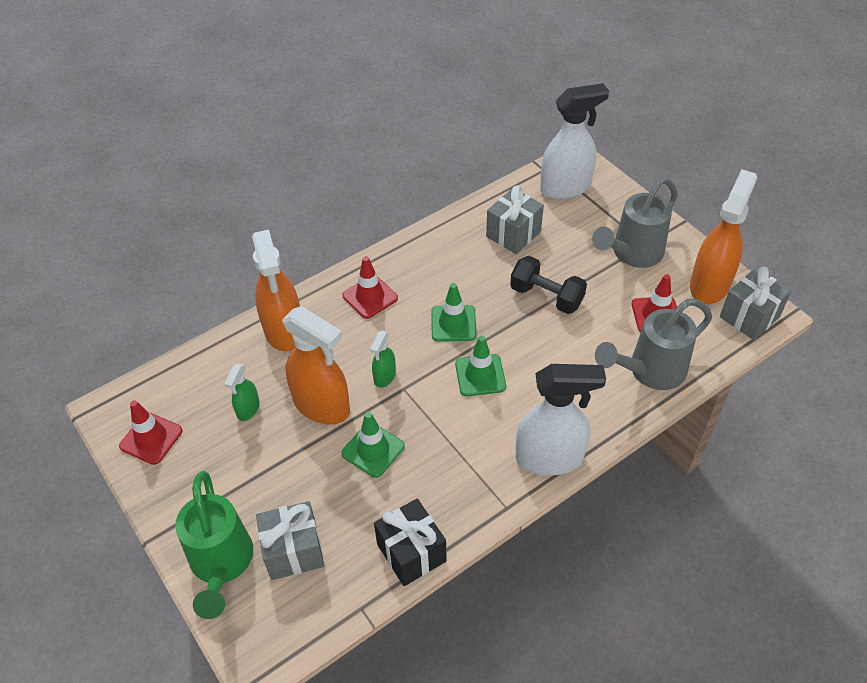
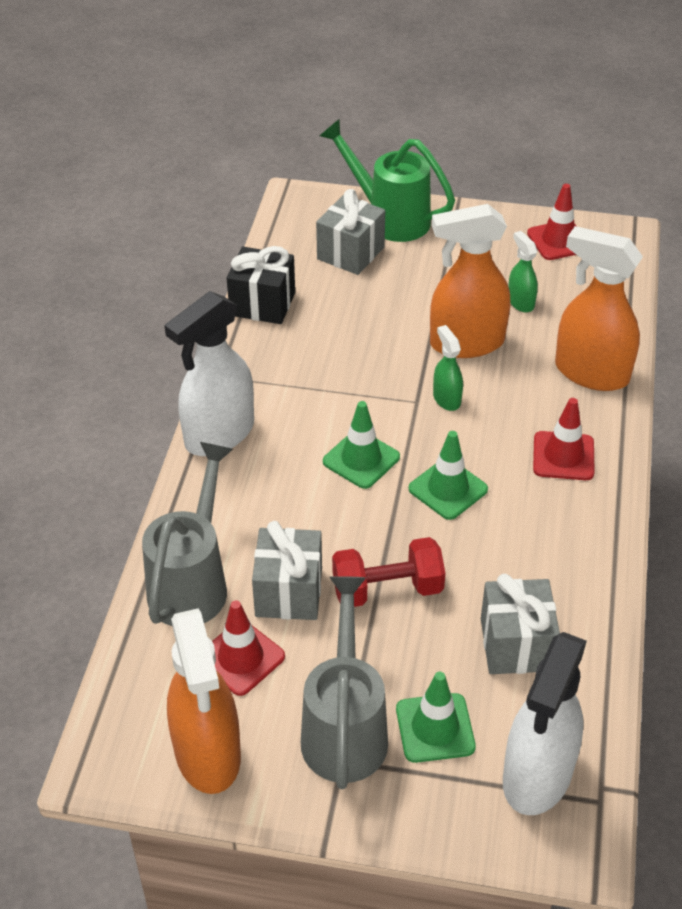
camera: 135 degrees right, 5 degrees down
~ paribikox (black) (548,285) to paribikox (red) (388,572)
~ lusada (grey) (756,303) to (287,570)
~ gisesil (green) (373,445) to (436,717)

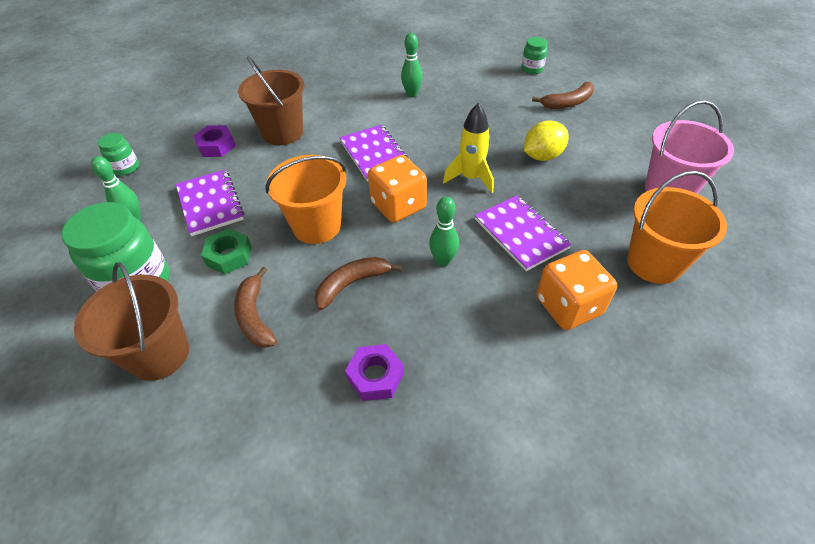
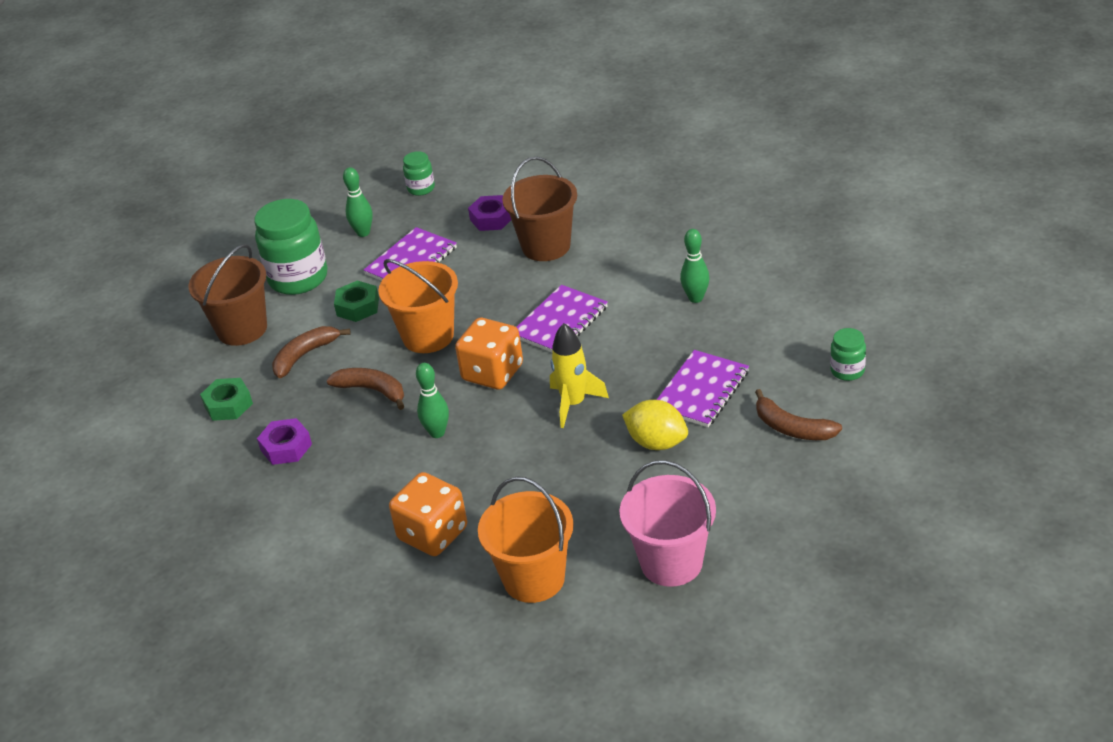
camera: 65 degrees right, 10 degrees down
~ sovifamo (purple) (523,233) to (703,388)
+ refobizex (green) (226,399)

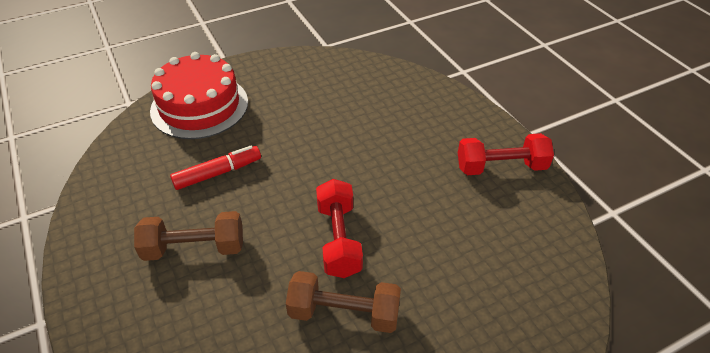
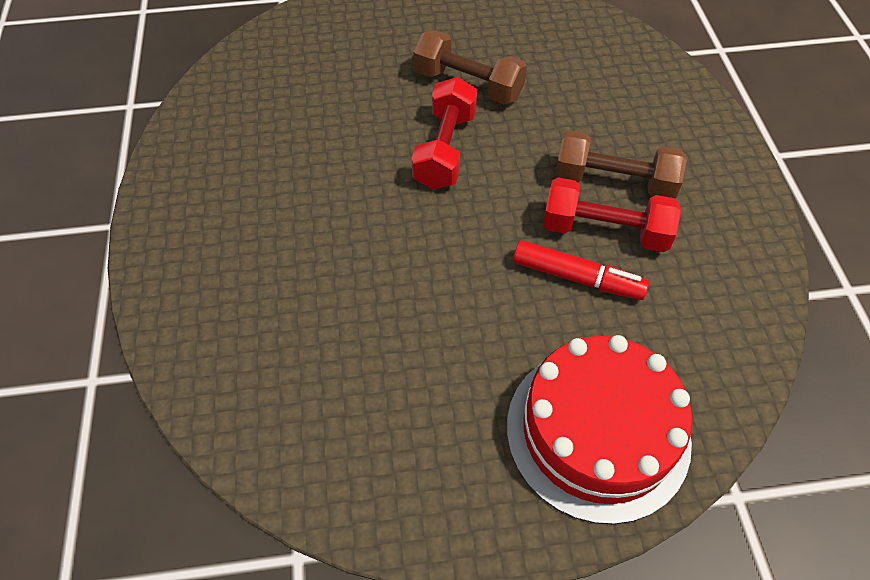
camera: 160 degrees left, 10 degrees up
~ paribikox (red) (506,154) to (612,214)
~ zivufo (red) (215,168) = (581,270) 150 degrees counterclockwise

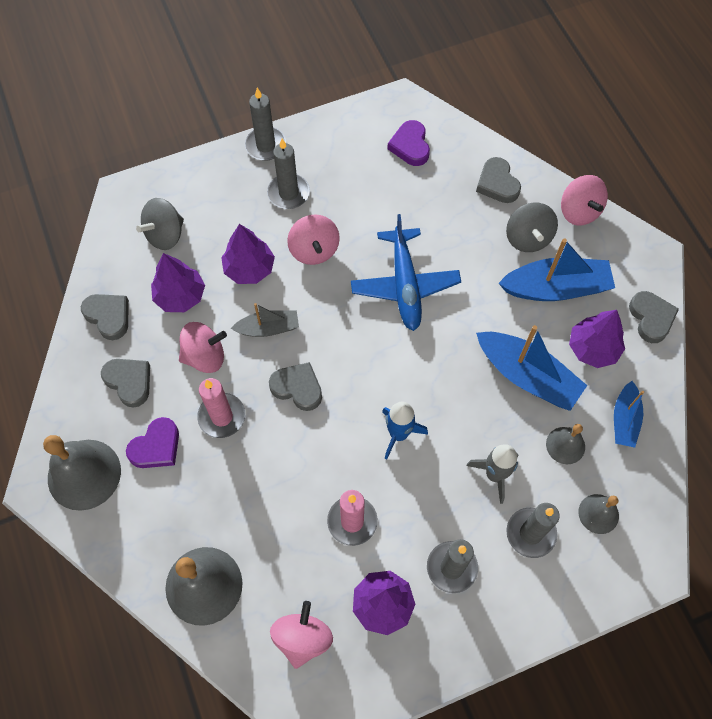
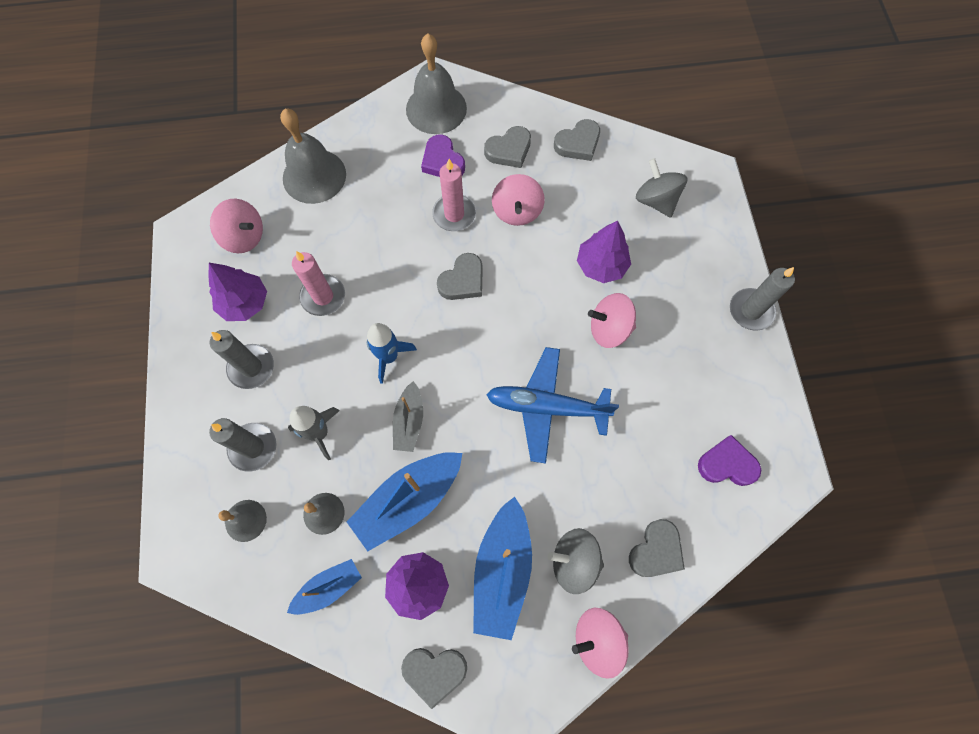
camera: 105 degrees right, 5 degrees up
- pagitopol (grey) (288,174)
~ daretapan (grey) (498,180) = (657,548) 135 degrees clockwise
- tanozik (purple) (178,282)
~ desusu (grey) (265,320) to (408,416)
~ desusu (blue) (629,414) = (324,587) 120 degrees clockwise

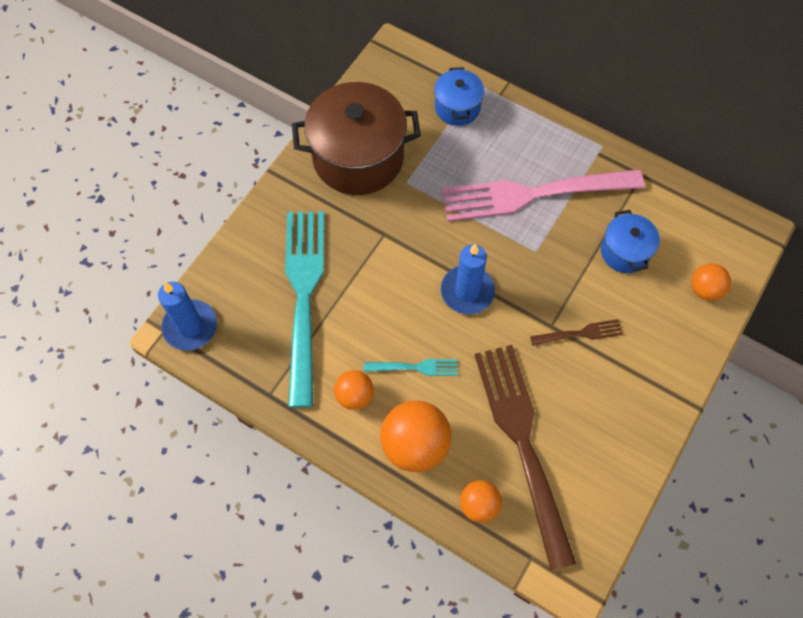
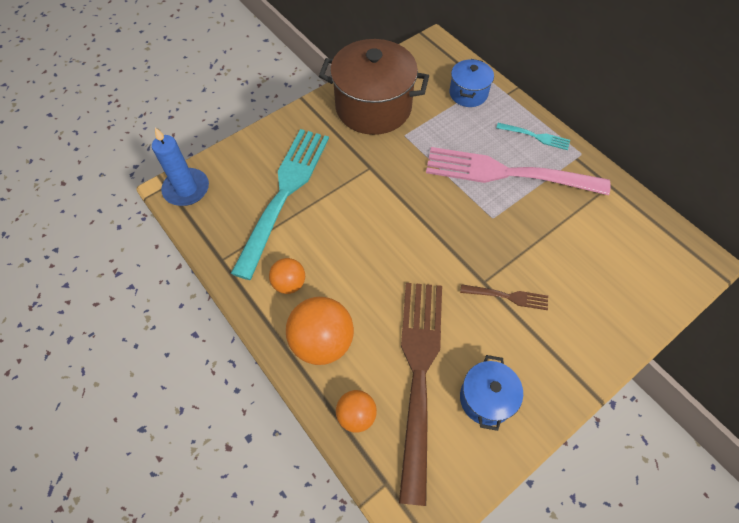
camera: 20 degrees right, 5 degrees down
~ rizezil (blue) (630,241) to (491,393)
- pagitopol (blue) (468,278)
- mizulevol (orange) (711,282)
~ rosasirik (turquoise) (411,367) to (533,136)

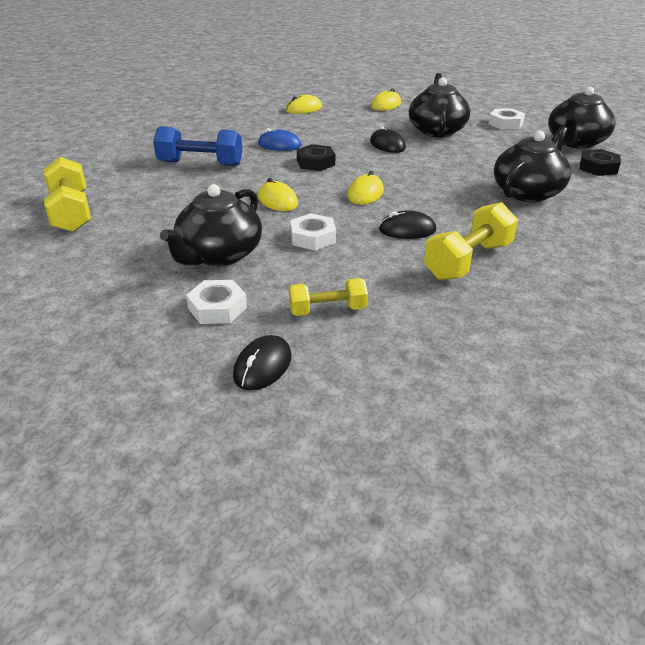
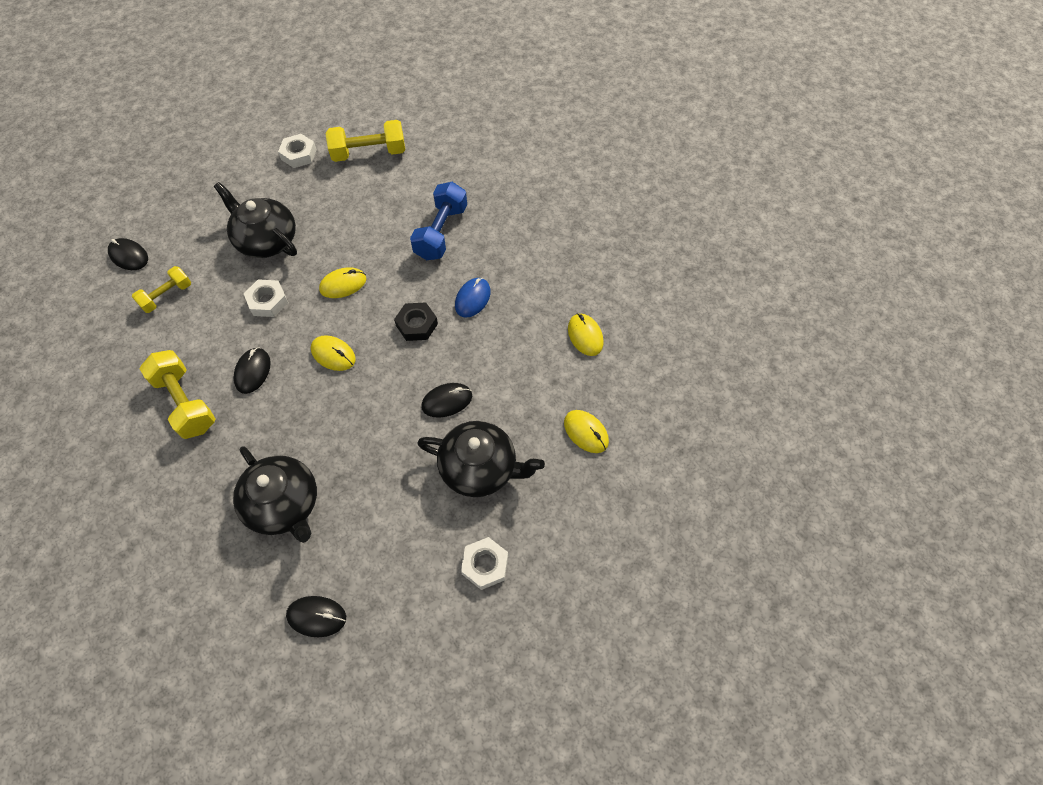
camera: 100 degrees right, 25 degrees up
- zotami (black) (582,117)
~ refobizex (black) (600,162) to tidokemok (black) (316,616)
~ paribikox (yellow) (328,297) = (161,289) 45 degrees clockwise
~ refobizex (white) (216,302) to (297,151)

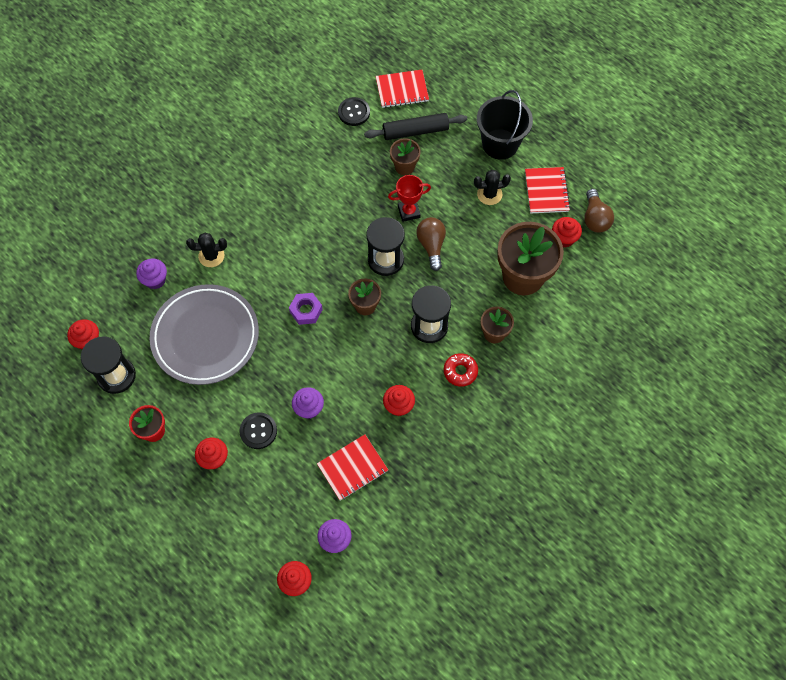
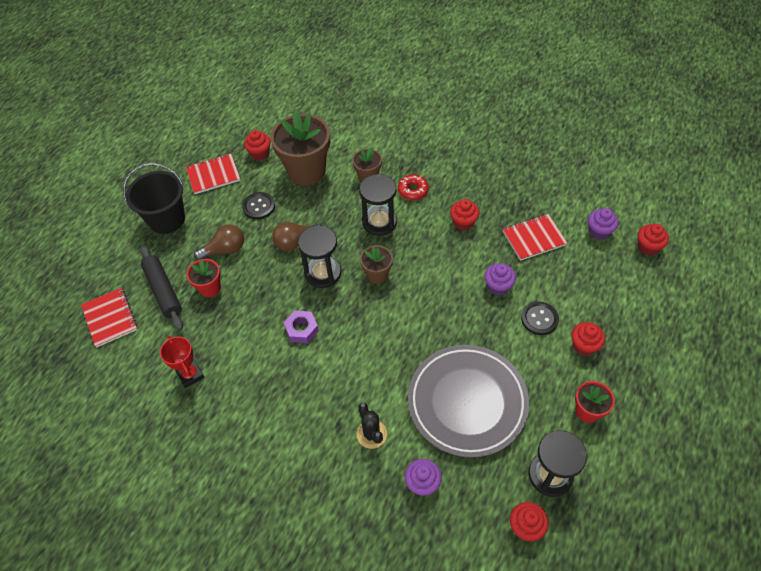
camera: 105 degrees left, 10 degrees down
~ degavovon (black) (354,111) to (258,206)
~ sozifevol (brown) (405,156) to sozifevol (red) (204,278)
- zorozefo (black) (492,187)
~ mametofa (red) (409,198) to (182,362)
~ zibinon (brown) (599,211) to (219,242)
~ refobizex (purple) (306,309) to (301,326)
~ sovifamo (red) (352,467) = (535,237) 60 degrees counterclockwise

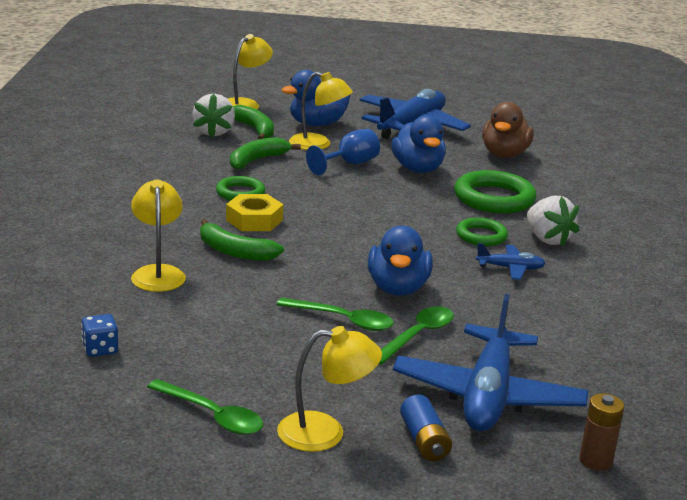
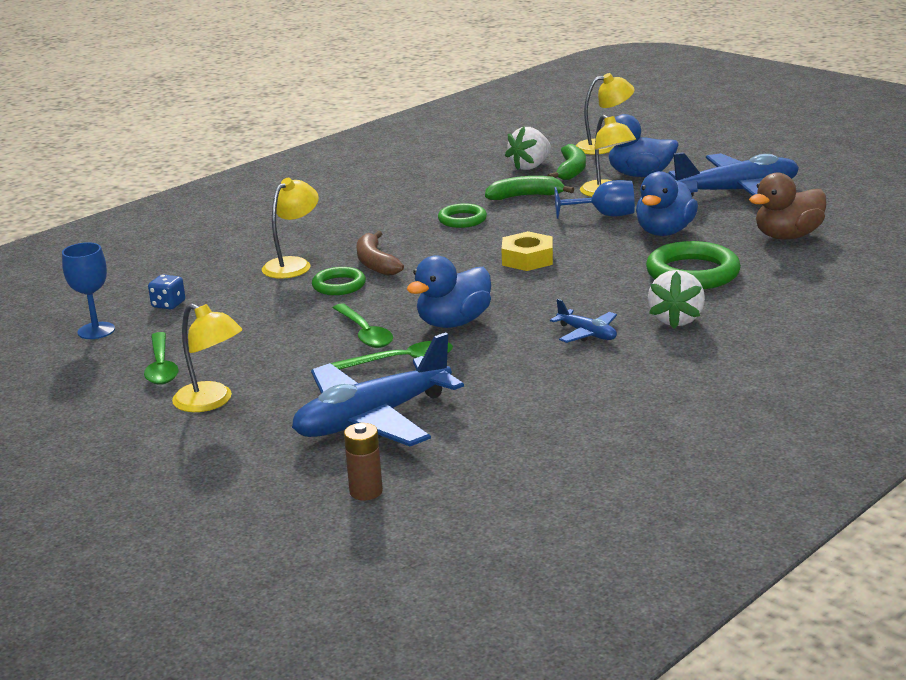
camera: 45 degrees right, 0 degrees up
~ refobizex (yellow) (255,212) to (527,251)
~ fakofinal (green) (482,232) to (339,281)
~ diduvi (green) (242,240) to diduvi (brown) (380,253)
- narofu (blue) (426,427)
+ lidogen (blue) (88,290)

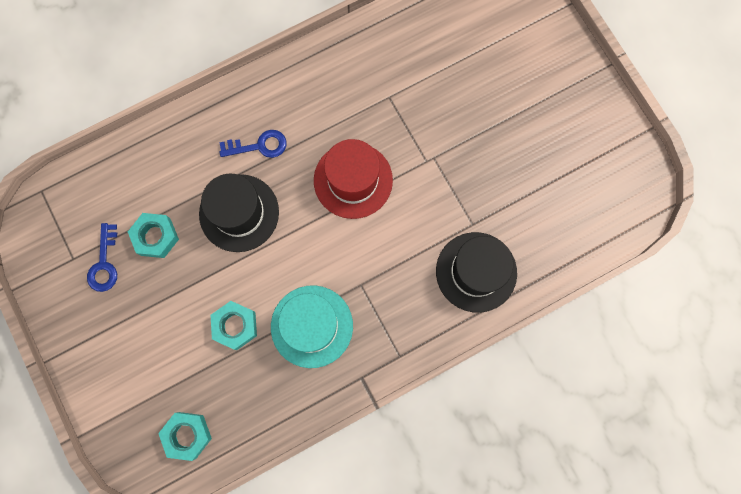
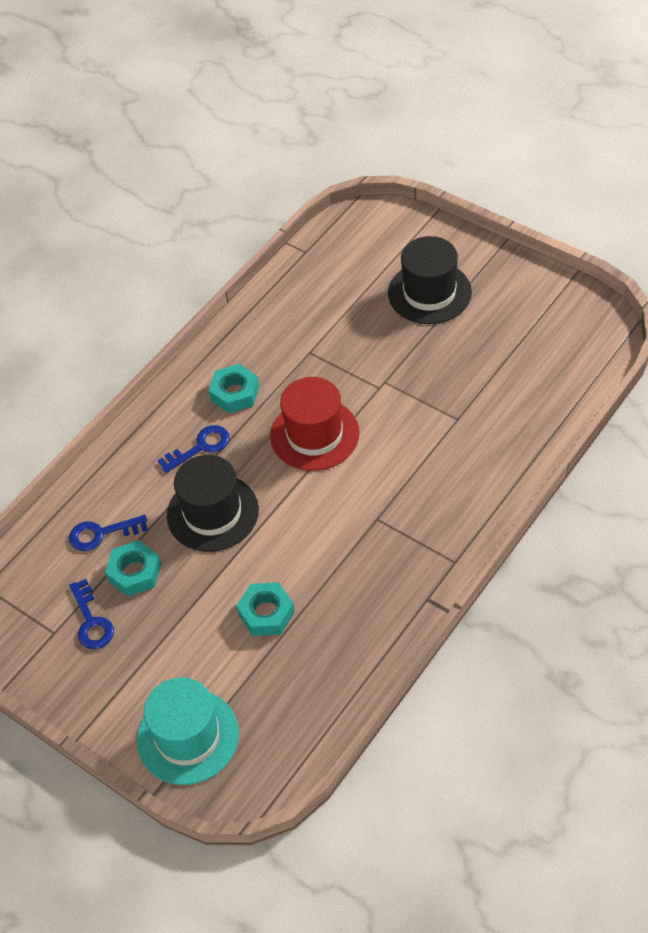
camera: 20 degrees left, 25 degrees down
~ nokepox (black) (476,272) to (430,280)
~ nokepox (turquoise) (312,326) to (188,731)
~ refobizex (turquoise) (185,436) to (234,388)
+ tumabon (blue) (108,533)

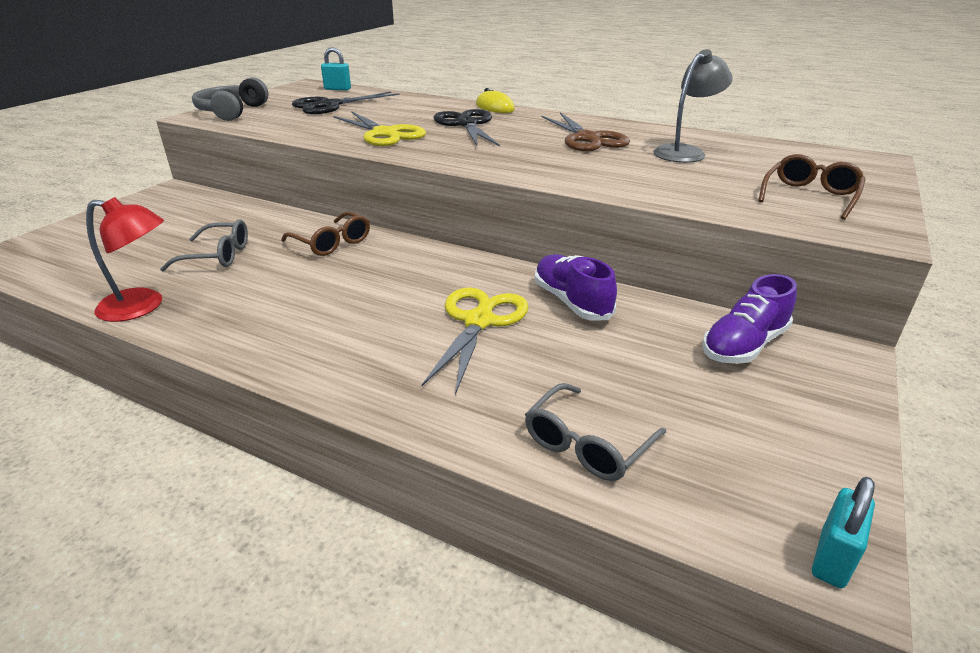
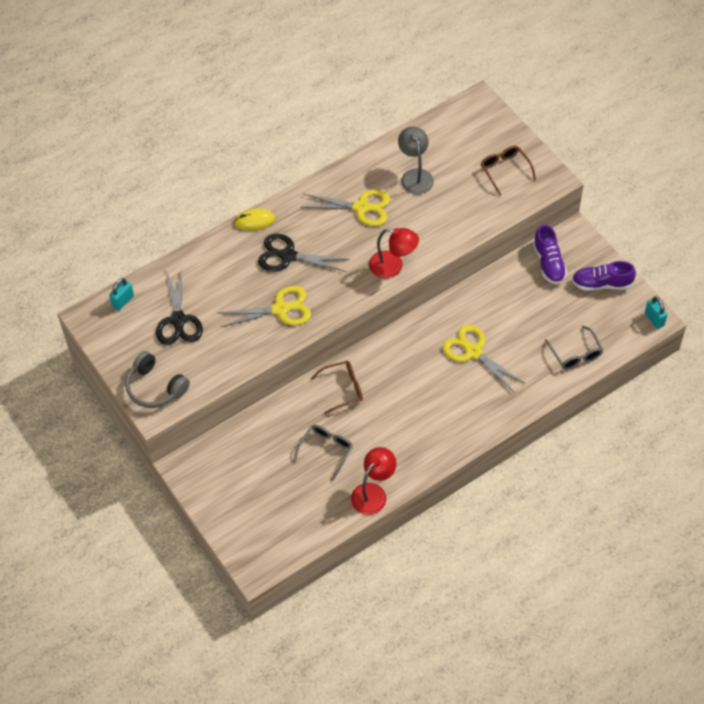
camera: 60 degrees left, 25 degrees up
~ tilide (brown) (586,131) to tilide (yellow) (346,207)
~ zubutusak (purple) (576,287) to (604,276)
+ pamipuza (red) (394,253)

